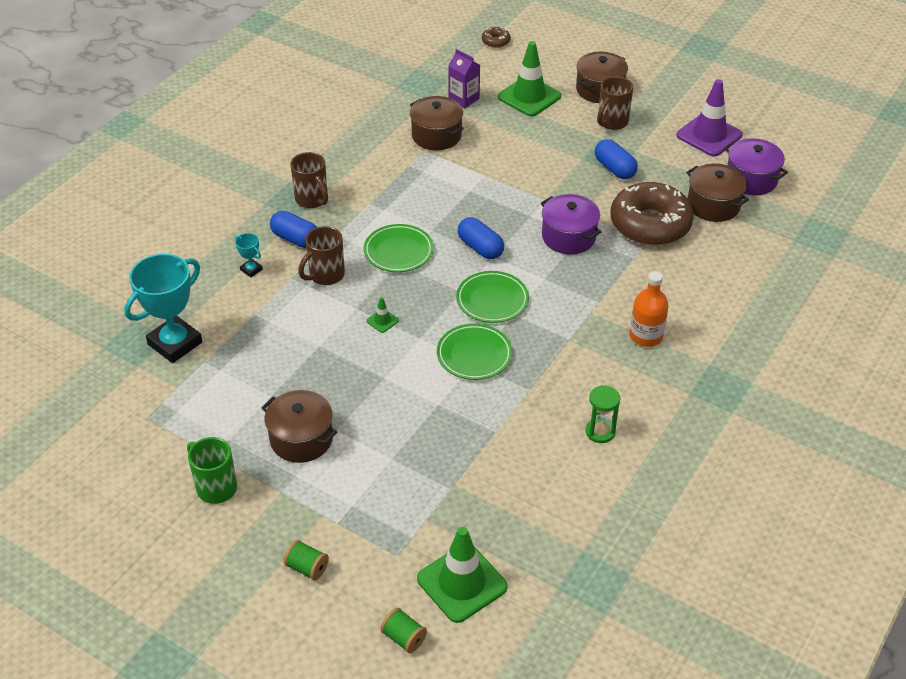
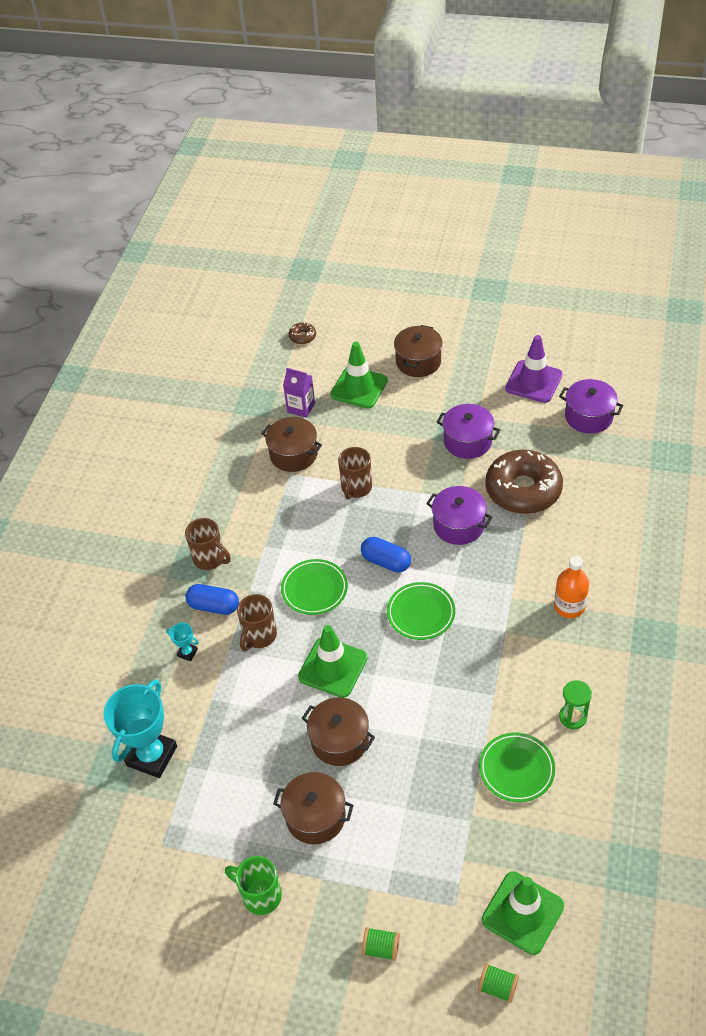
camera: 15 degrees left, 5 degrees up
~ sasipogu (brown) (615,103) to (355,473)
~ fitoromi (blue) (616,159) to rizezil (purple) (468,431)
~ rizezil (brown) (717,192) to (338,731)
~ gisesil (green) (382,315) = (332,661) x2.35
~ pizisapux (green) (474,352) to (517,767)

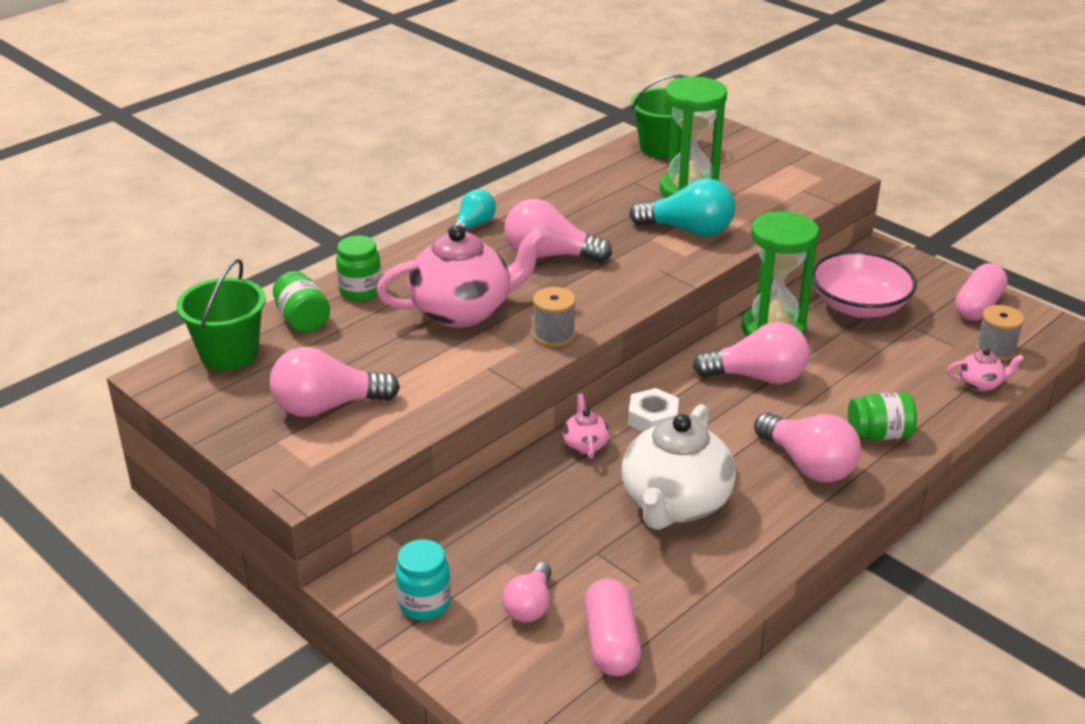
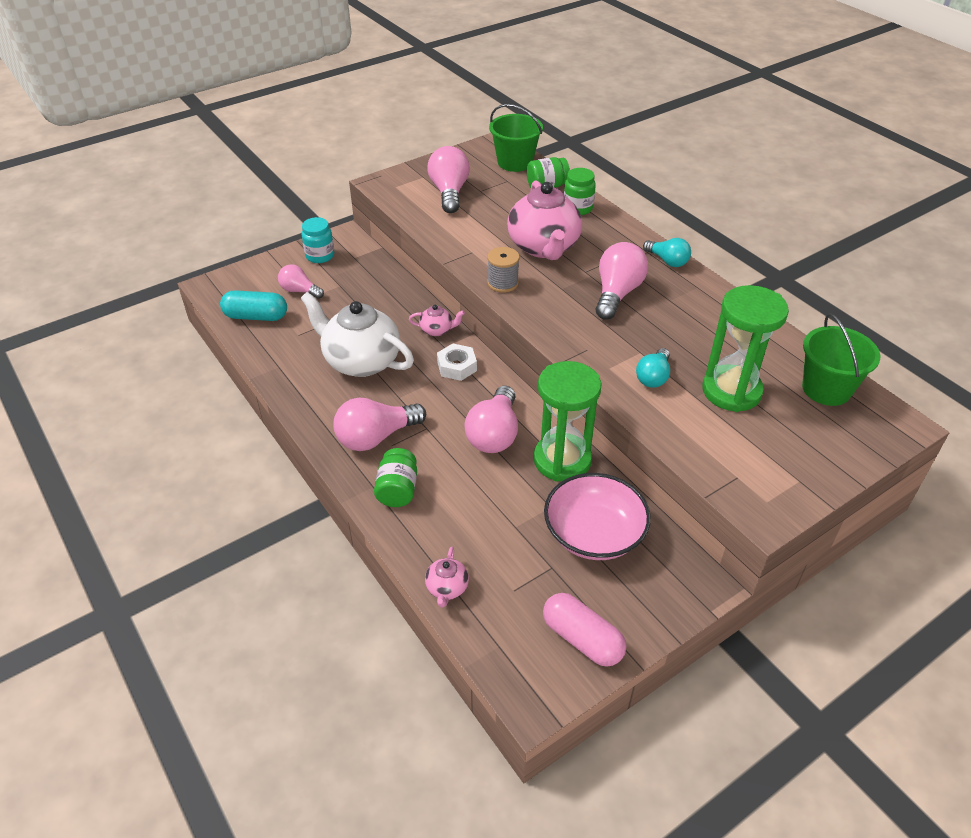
camera: 100 degrees right, 10 degrees up
~ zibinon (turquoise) (682,207) = (653,368) x0.62
- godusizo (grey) (1000,333)
~ fitoromi (pink) (612,627) to fitoromi (turquoise) (253,305)

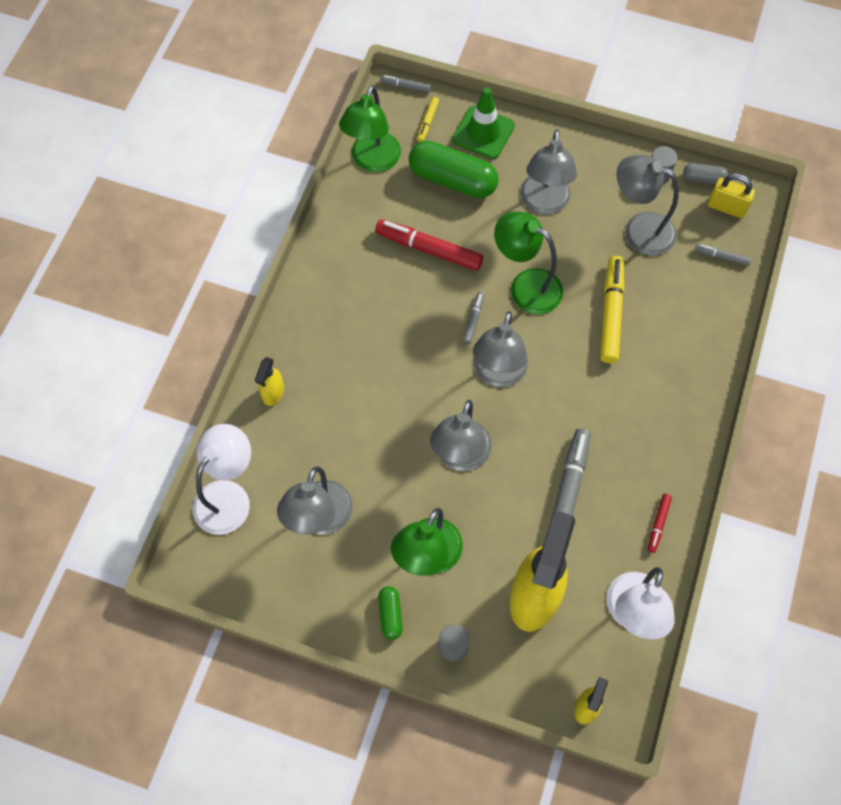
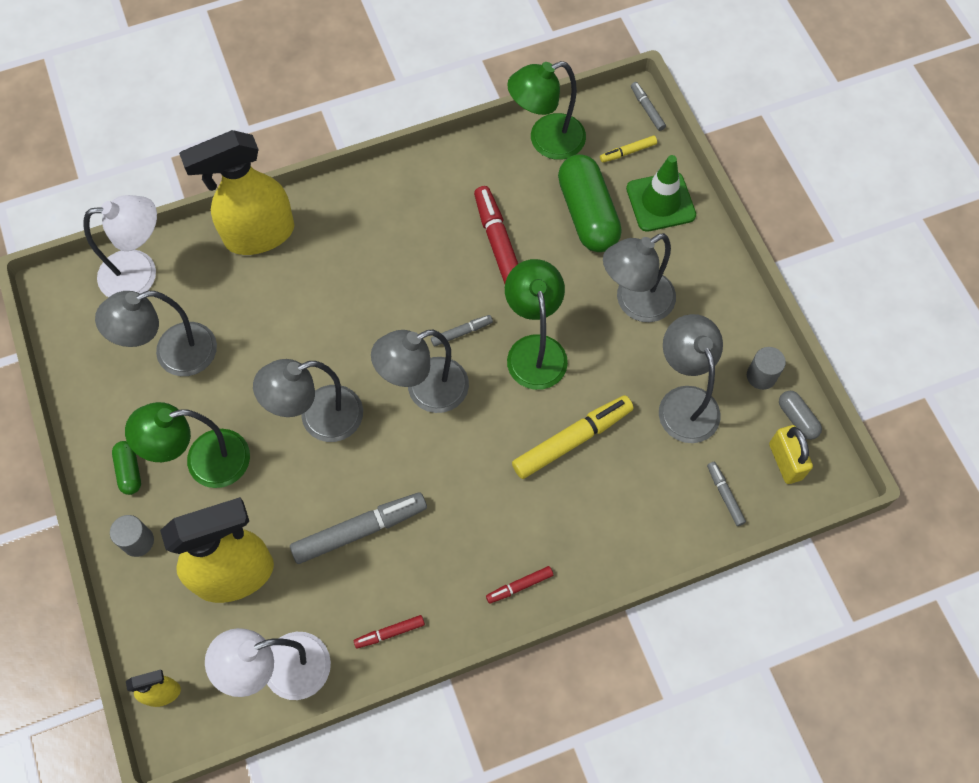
camera: 50 degrees right, 0 degrees up
~ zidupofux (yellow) (269,381) = (236,192) x2.23
~ fitoromi (green) (390,613) = (126,468) 60 degrees counterclockwise
+ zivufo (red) (519,585)

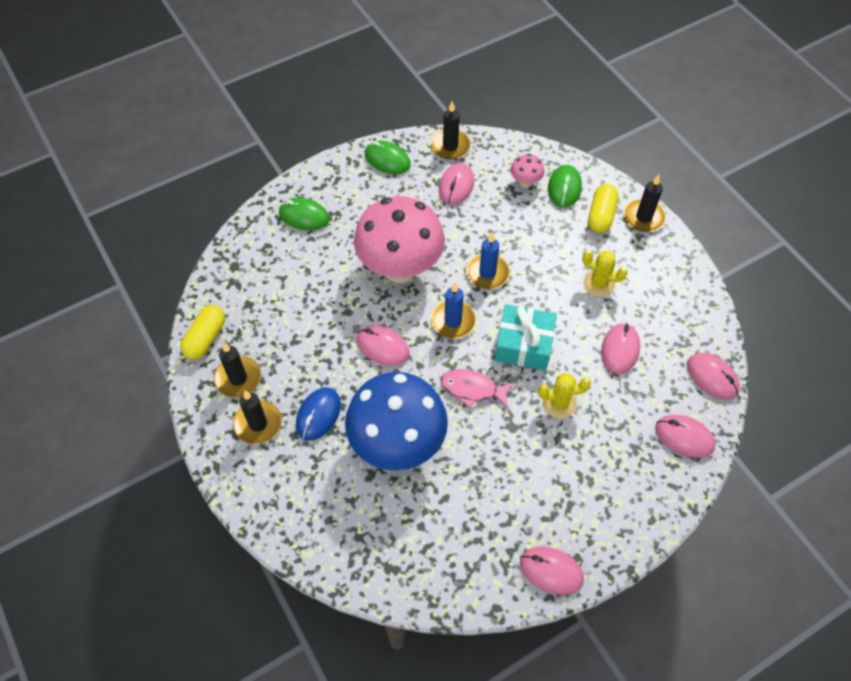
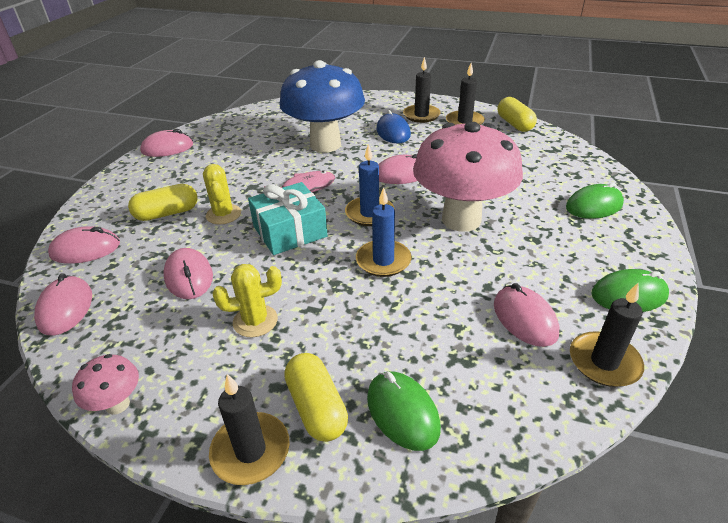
camera: 140 degrees right, 20 degrees down
~ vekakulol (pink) (527,171) to (105,384)
~ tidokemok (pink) (713,376) = (63,304) 75 degrees clockwise
~ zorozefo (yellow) (564,396) = (222,194) 60 degrees counterclockwise
+ fitoromi (yellow) (163,202)

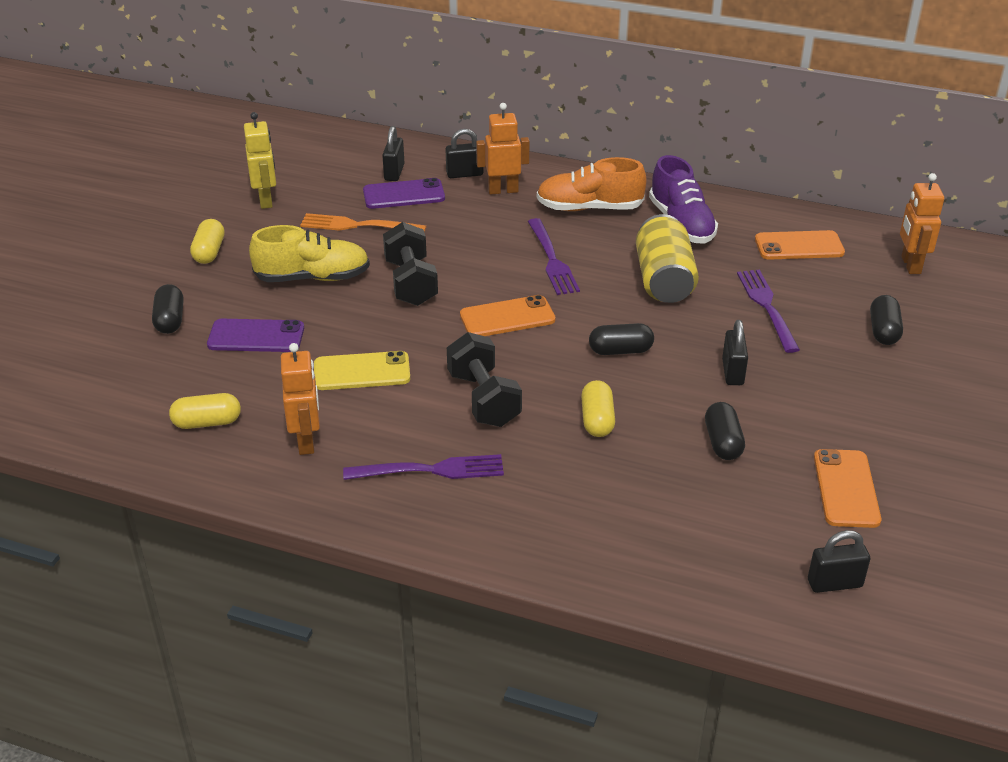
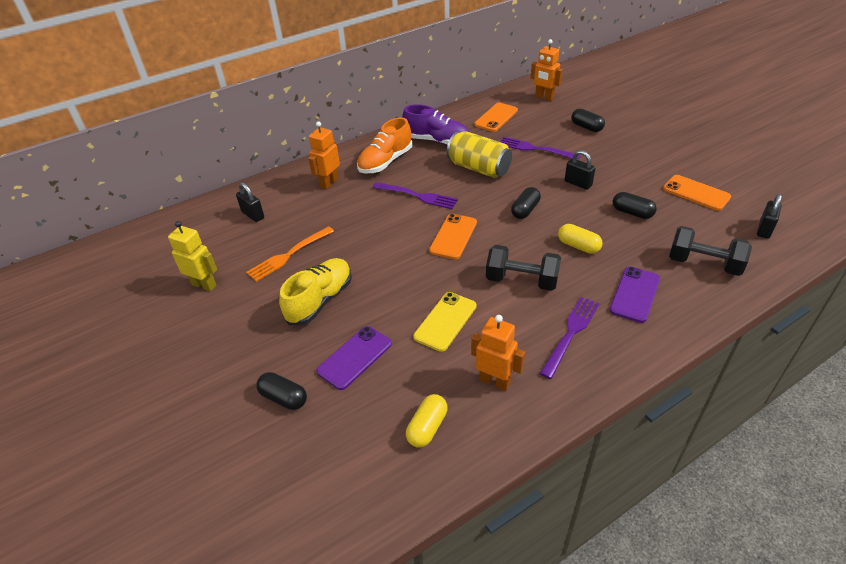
camera: 50 degrees left, 5 degrees up
- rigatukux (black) (464,153)
~ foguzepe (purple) (404,193) to (634,295)
- fitoromi (yellow) (207,241)
~ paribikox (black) (410,264) to (710,251)

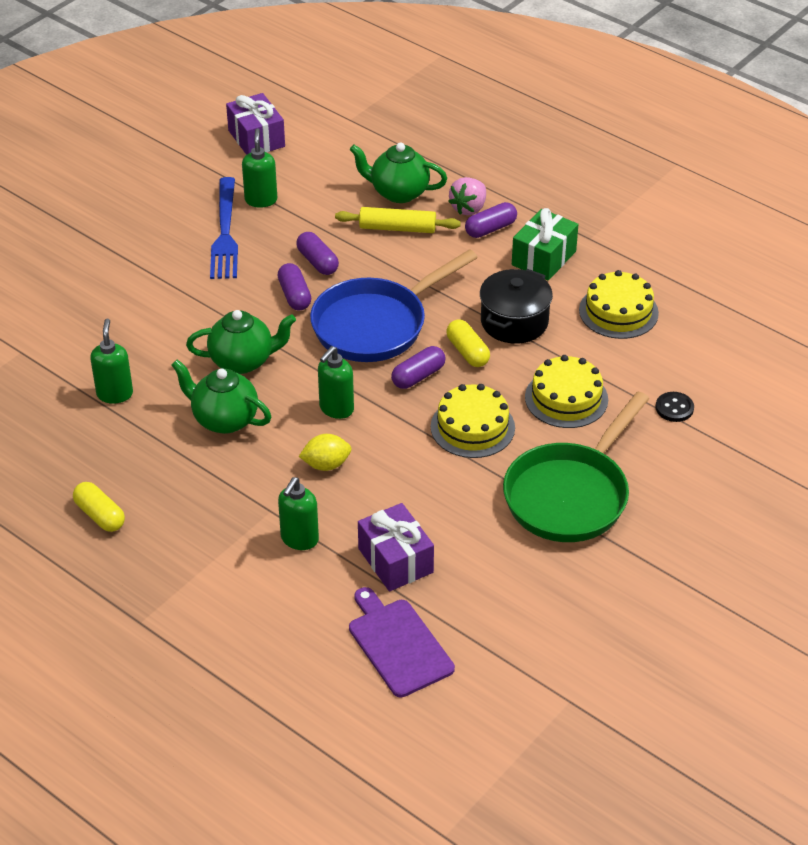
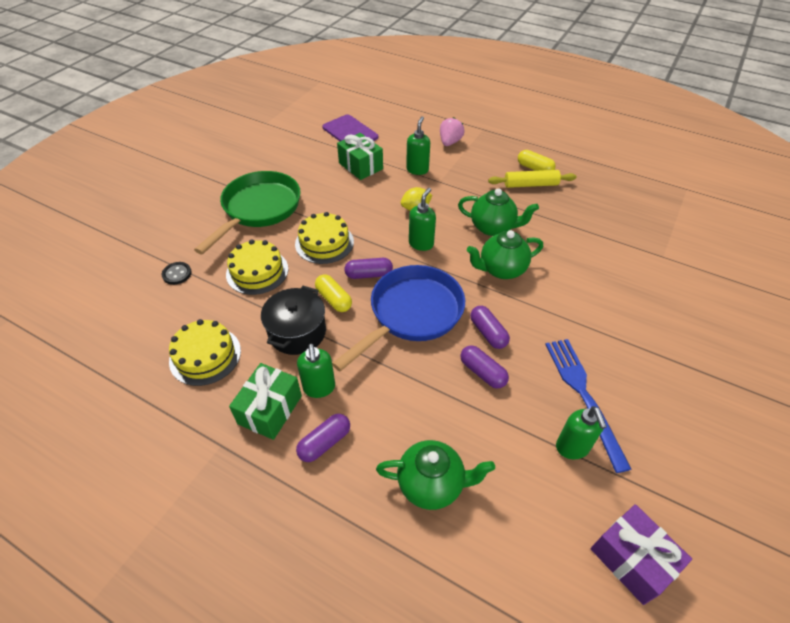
camera: 170 degrees right, 5 degrees up
~ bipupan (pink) (467,196) to (452,131)
~ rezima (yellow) (398,220) to (532,179)
~ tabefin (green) (111,361) to (316,371)
~ fitoromi (purple) (418,367) = (368,268) 45 degrees clockwise
~ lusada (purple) (396,547) to lusada (green) (360,156)

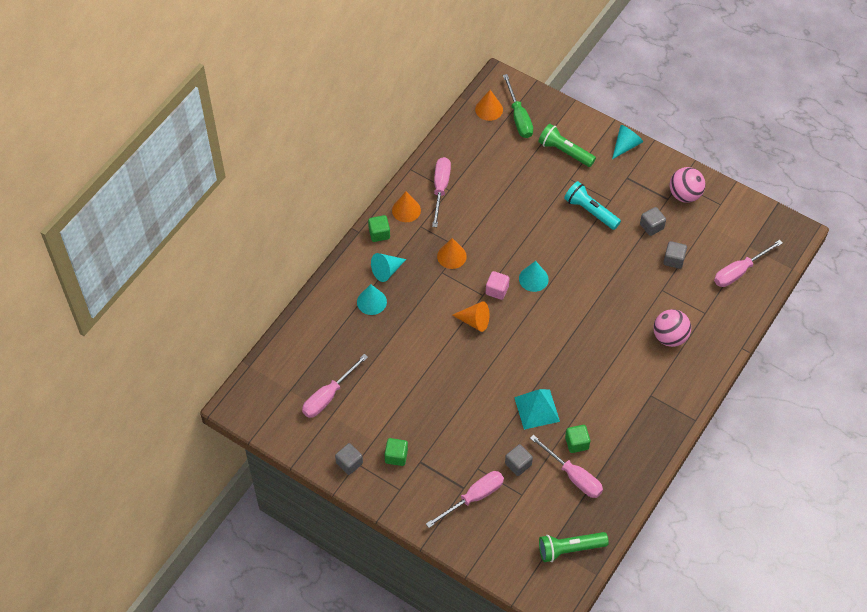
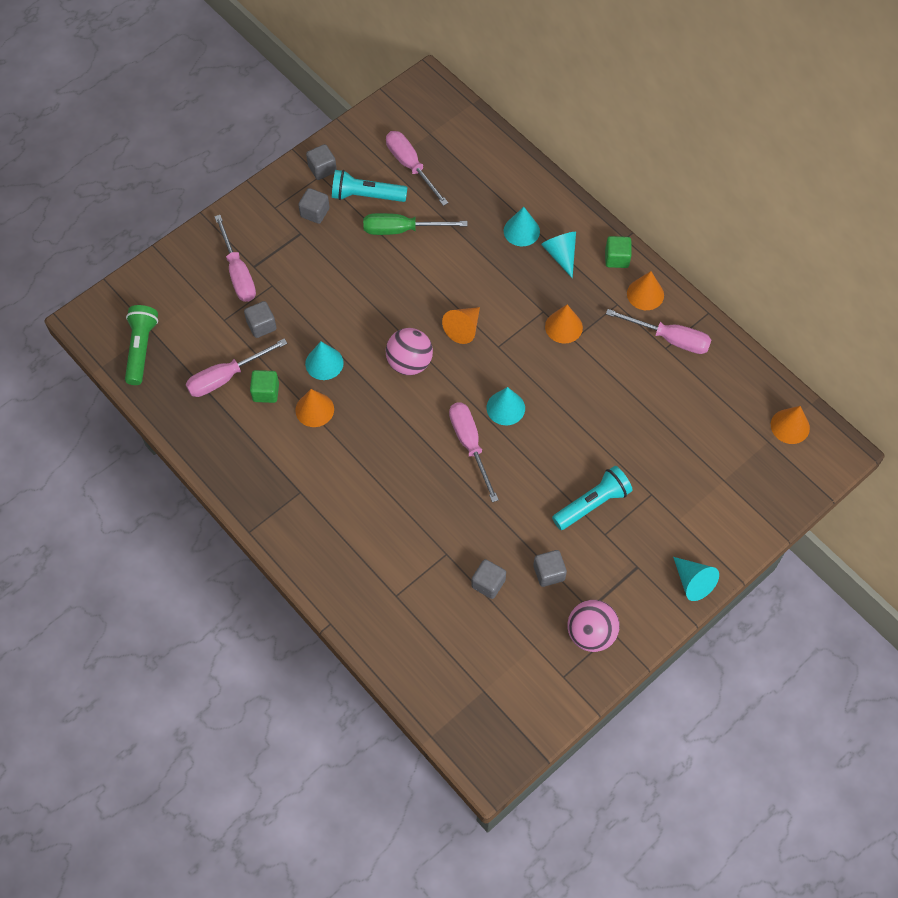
camera: 105 degrees right, 5 degrees up
~ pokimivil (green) (518,106) to (415,224)
- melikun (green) (567,145)
~ pokimivil (pink) (748,263) to (474,452)
- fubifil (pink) (497,285)
~ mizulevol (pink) (672,328) to (409,351)
~ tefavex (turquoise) (537,409) to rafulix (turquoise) (324,361)
~ fubifil (green) (396,452) to fubifil (grey) (313,206)
+ melikun (turquoise) (370,186)
+ rafulix (orange) (314,408)

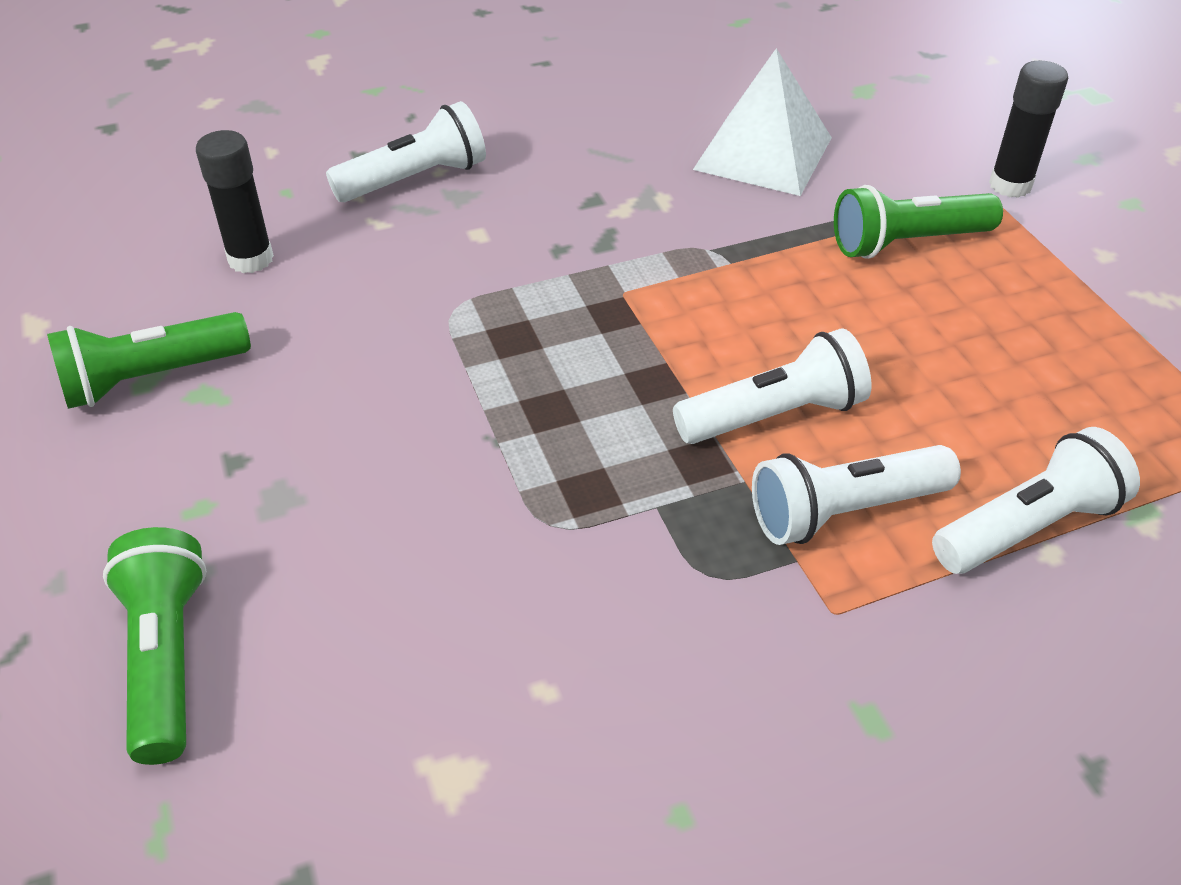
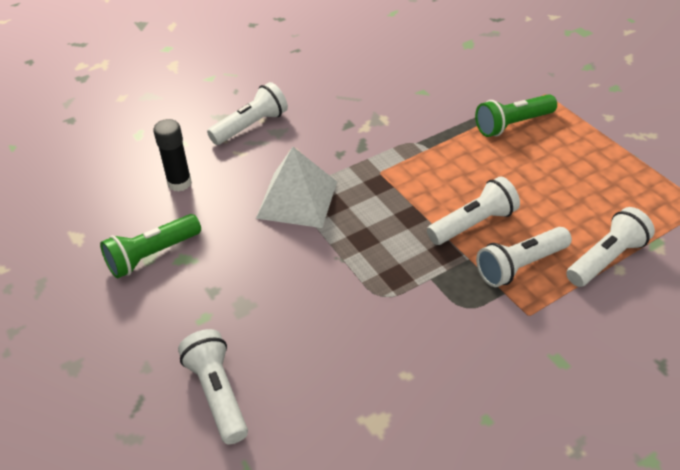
camera: 10 degrees left, 0 degrees up
~ tefavex (white) (762,122) to (296,187)
- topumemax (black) (1028,129)
~ melikun (green) (154,646) to melikun (white) (213,386)

